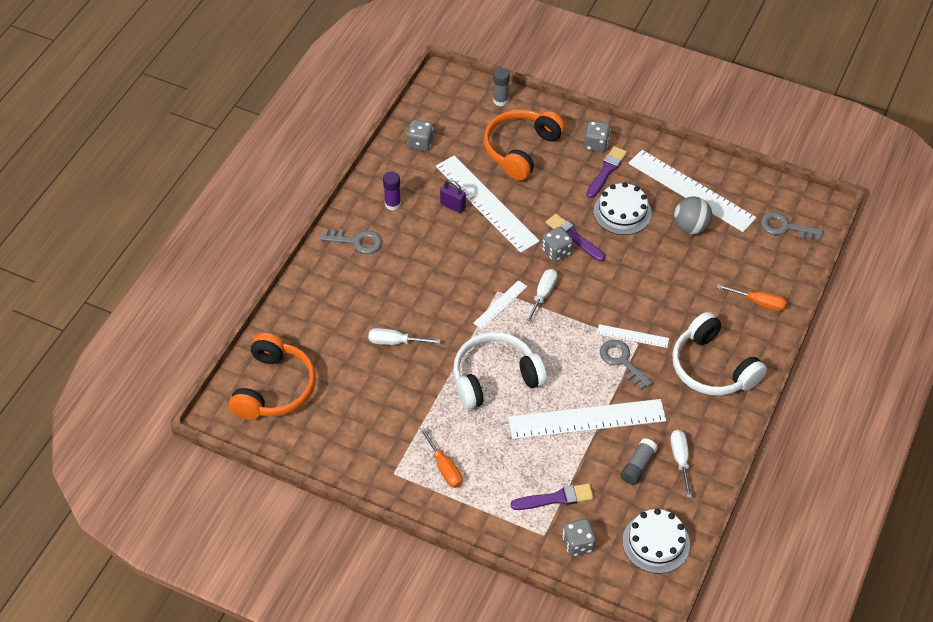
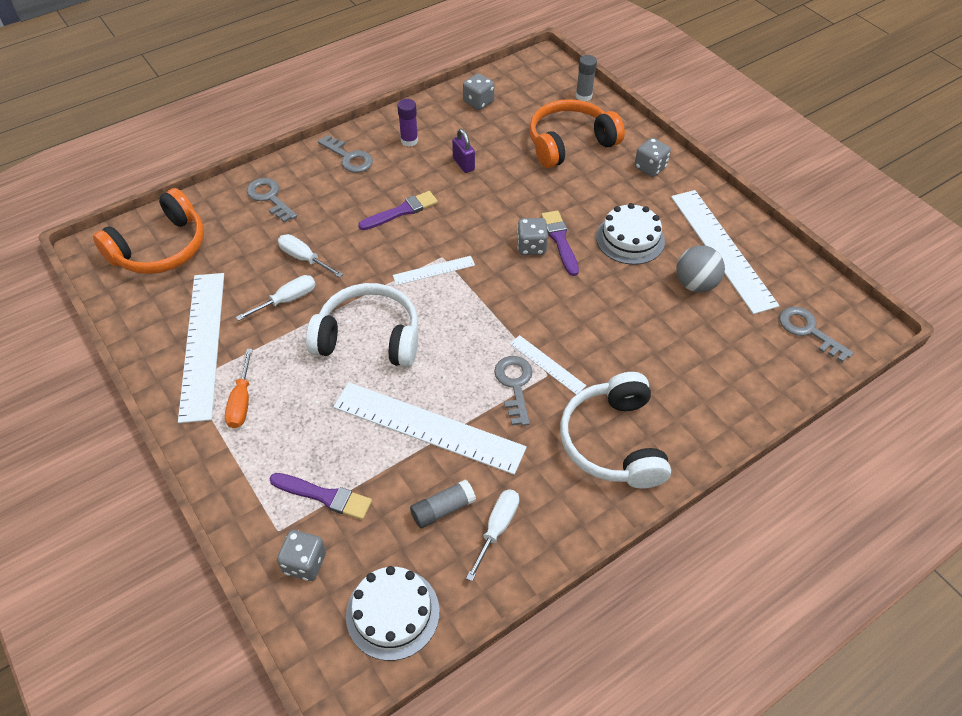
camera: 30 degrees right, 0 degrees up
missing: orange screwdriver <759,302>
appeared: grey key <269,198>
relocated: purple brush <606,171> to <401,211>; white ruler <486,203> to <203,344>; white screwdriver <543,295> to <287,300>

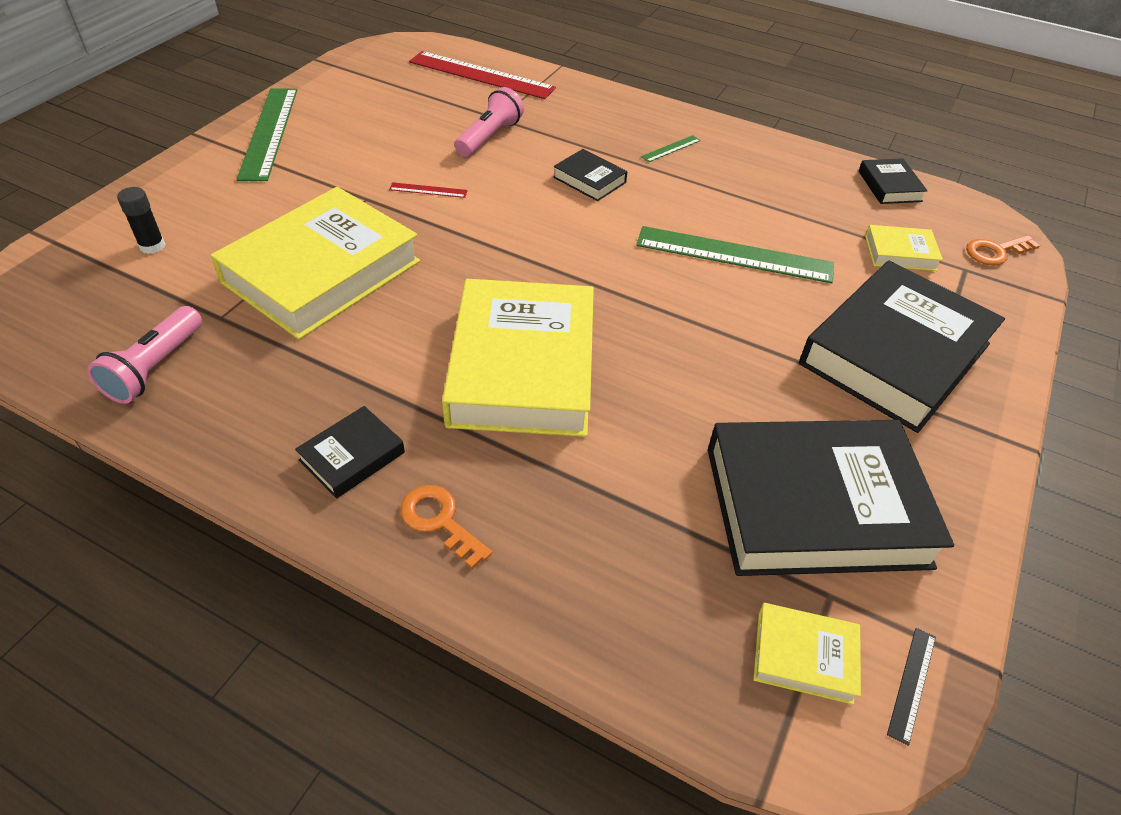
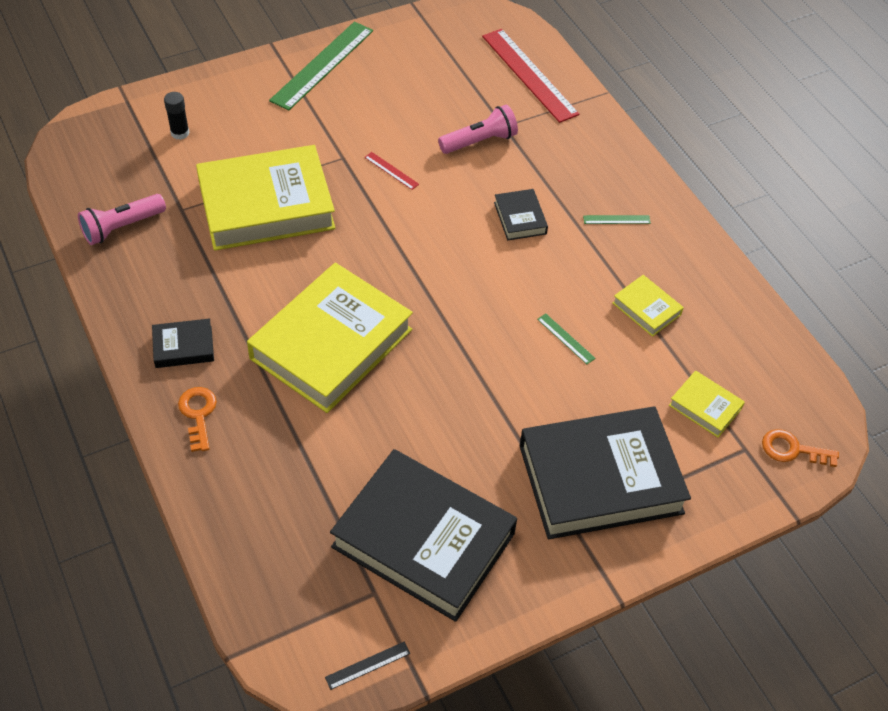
camera: 35 degrees right, 5 degrees up
missing: black book <889,186>
relocated: yellow book <804,656> to <646,309>
size: green ruler <734,255> = <566,338> x0.42

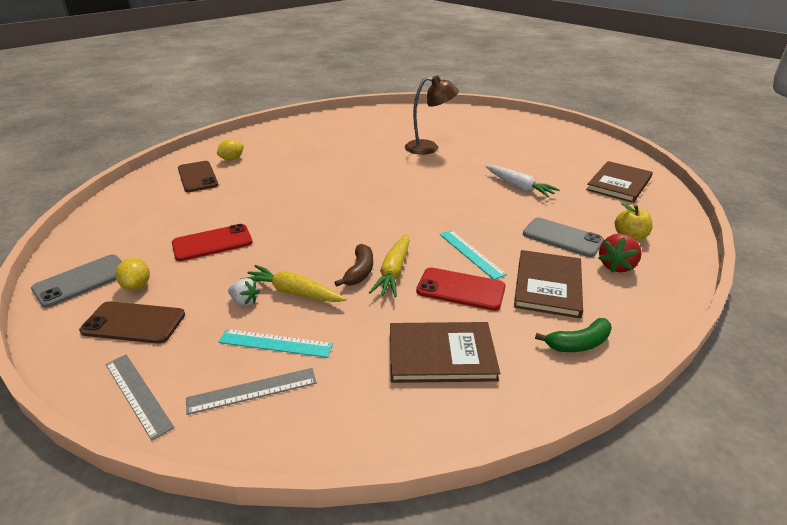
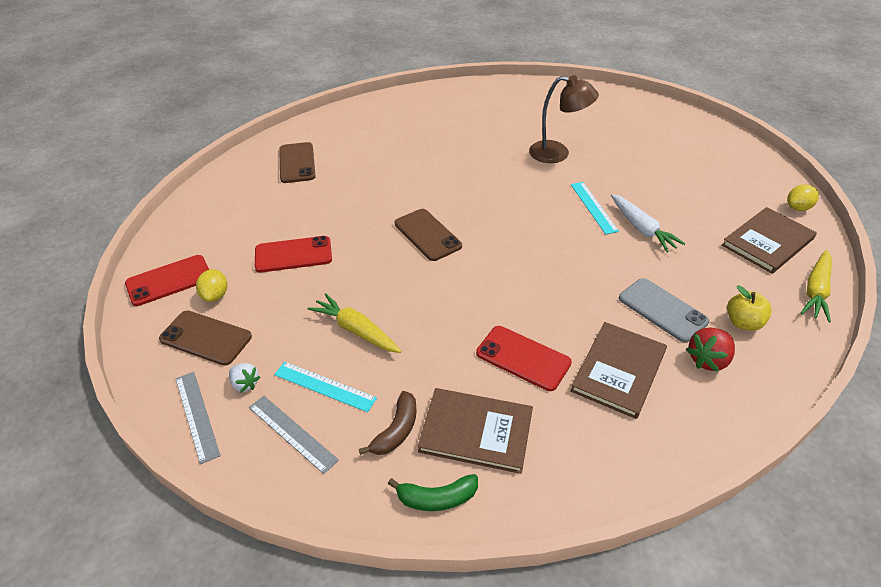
camera: 15 degrees right, 10 degrees up
appeared: brown phone <427,235>
relocated: yellow lemon <232,159> to <798,208>; turquoise ruler <471,253> to <593,207>; yellow carrot <394,271> to <816,291>; brown banana <359,271> to <396,430>; white strawberry <245,301> to <245,384>; green banana <578,343> to <437,498>
colour: grey phone <82,281> to red phone <169,280>
spun: grey ruler <252,390> = <292,433> 45 degrees clockwise

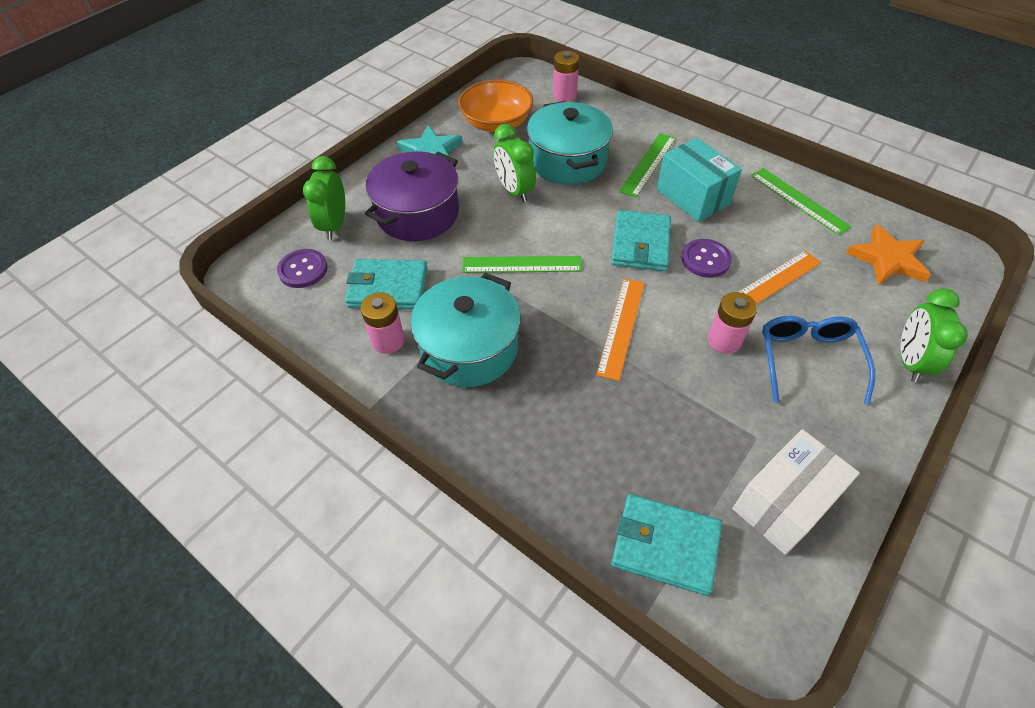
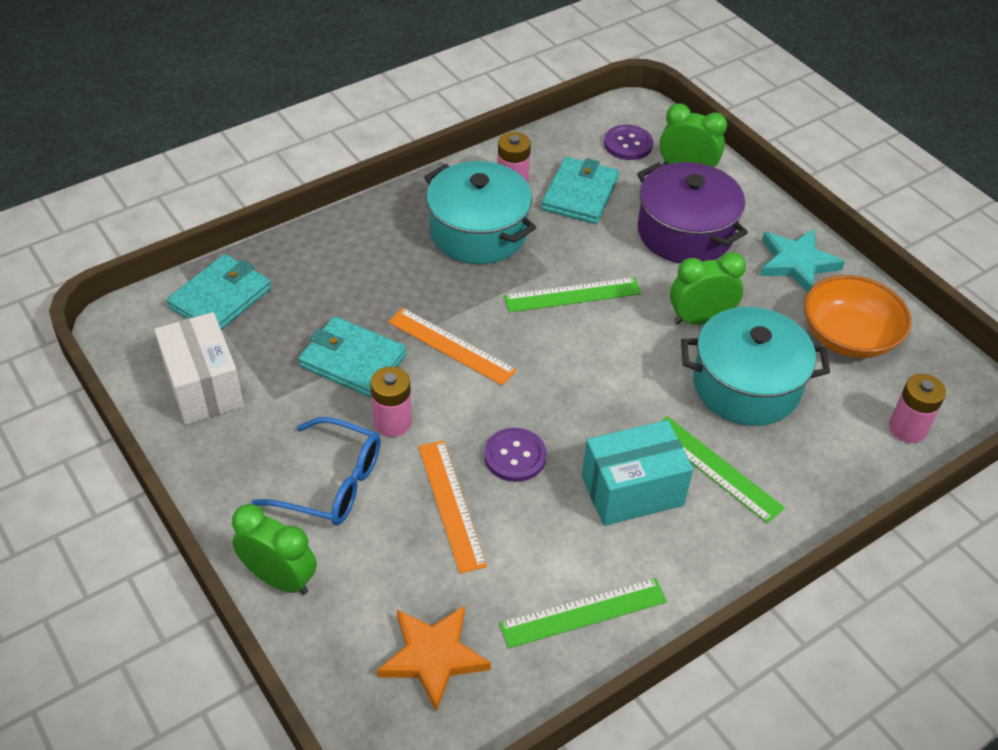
camera: 105 degrees right, 5 degrees down
relocated: turquoise wallet <640,244> to <353,361>
spun: green ruler <522,265> = <572,295> 60 degrees clockwise

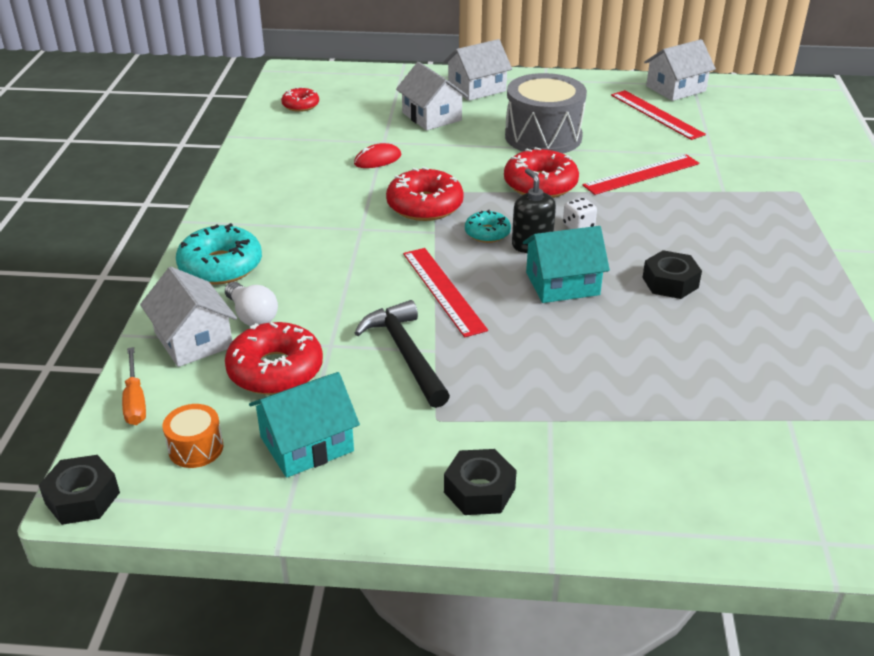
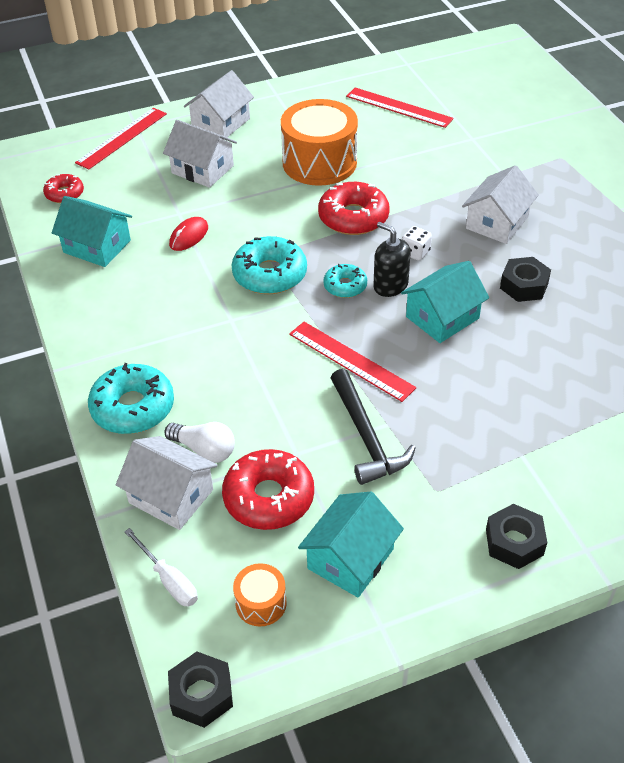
camera: 25 degrees left, 10 degrees up
appeared: turquoise house <97,246>
relocated: white house <676,89> to <497,223>; red ruler <642,174> to <122,138>
colour: grey drum <543,137> to orange drum <319,162>; red donut <425,205> to turquoise donut <270,274>; orange screwdriver <135,400> to white screwdriver <168,580>
spun: black hammer <406,354> = <366,437> 150 degrees counterclockwise

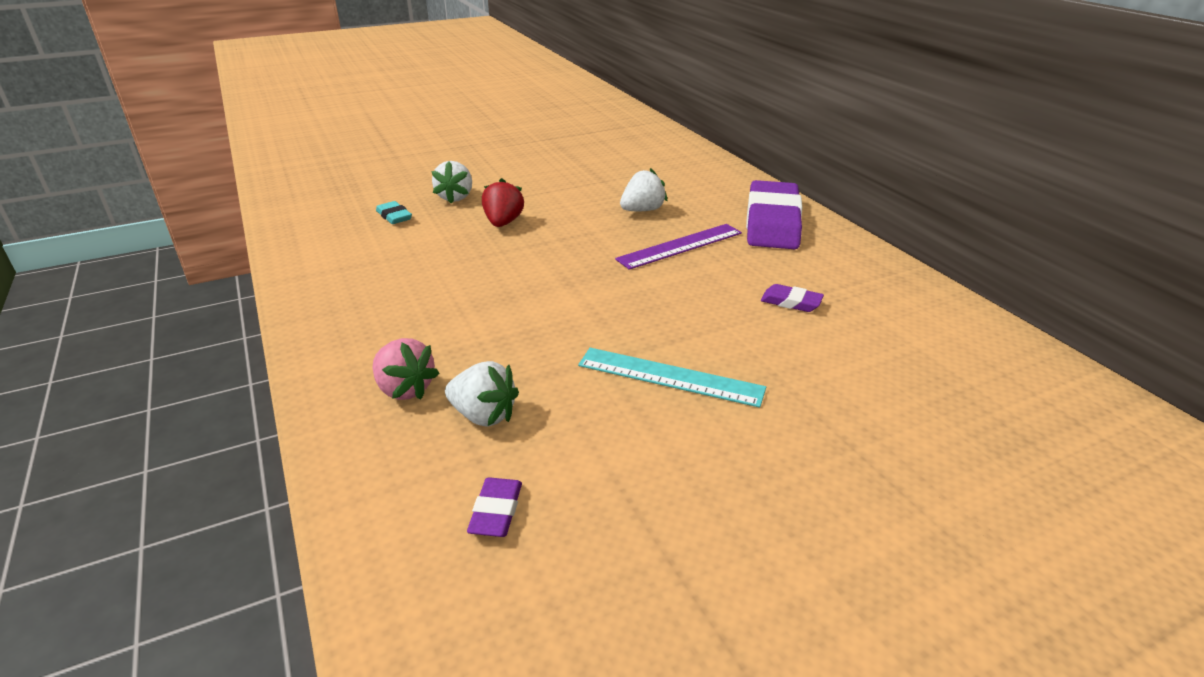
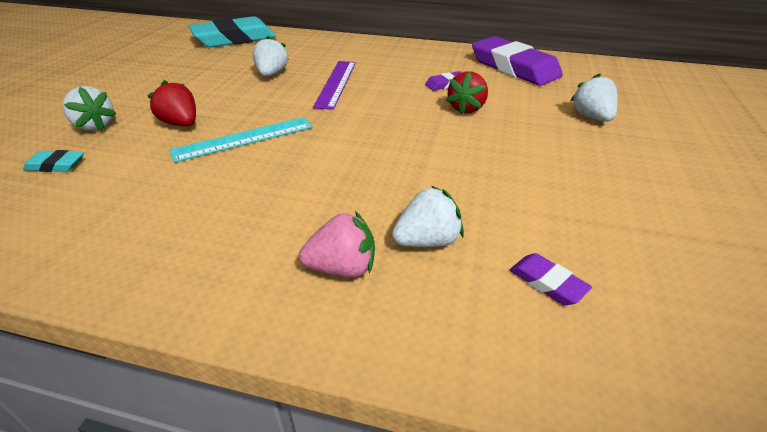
camera: 50 degrees left, 5 degrees up
appeared: turquoise eraser <234,39>; red strawberry <466,108>; white strawberry <591,117>
relocated: purple eraser <772,222> to <514,67>; turquoise ruler <670,377> to <244,139>

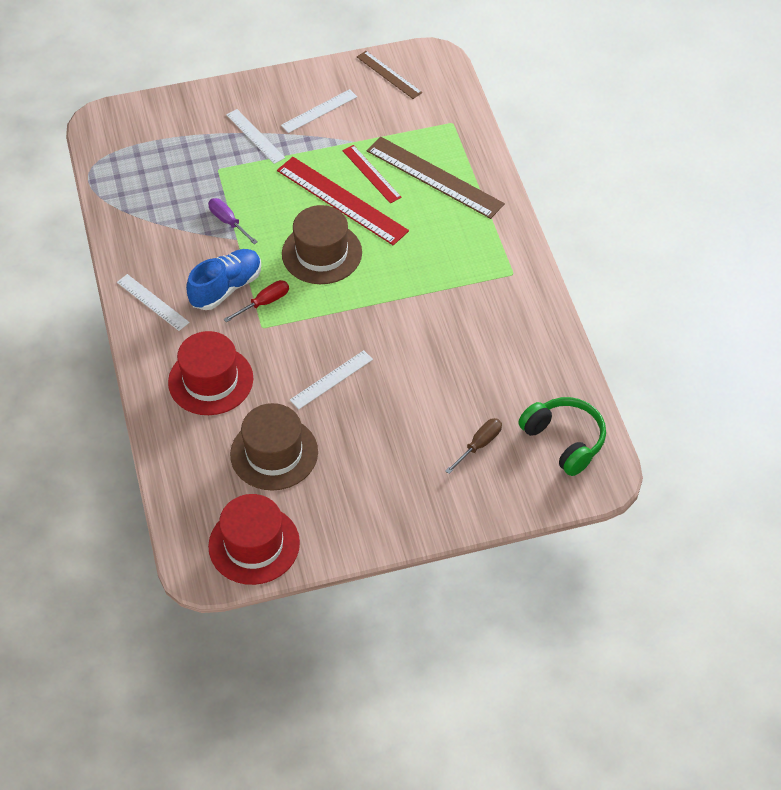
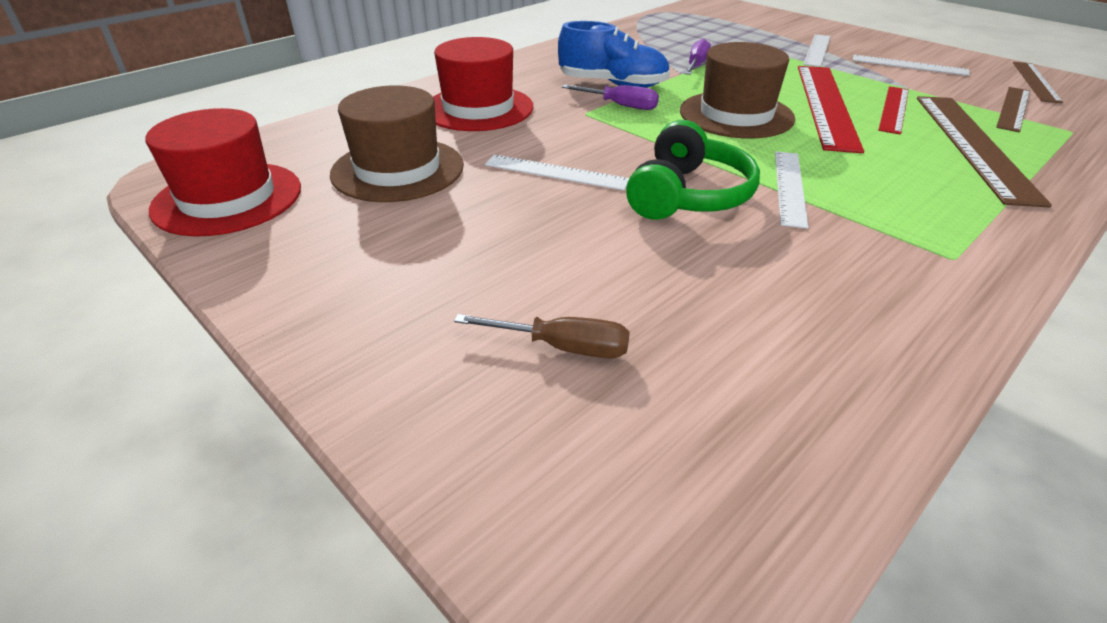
camera: 60 degrees right, 15 degrees down
appeared: brown ruler <1013,108>
relocated: white ruler <152,302> to <789,187>; green headphones <564,440> to <688,195>
colour: red screwdriver <265,302> to purple screwdriver <621,106>

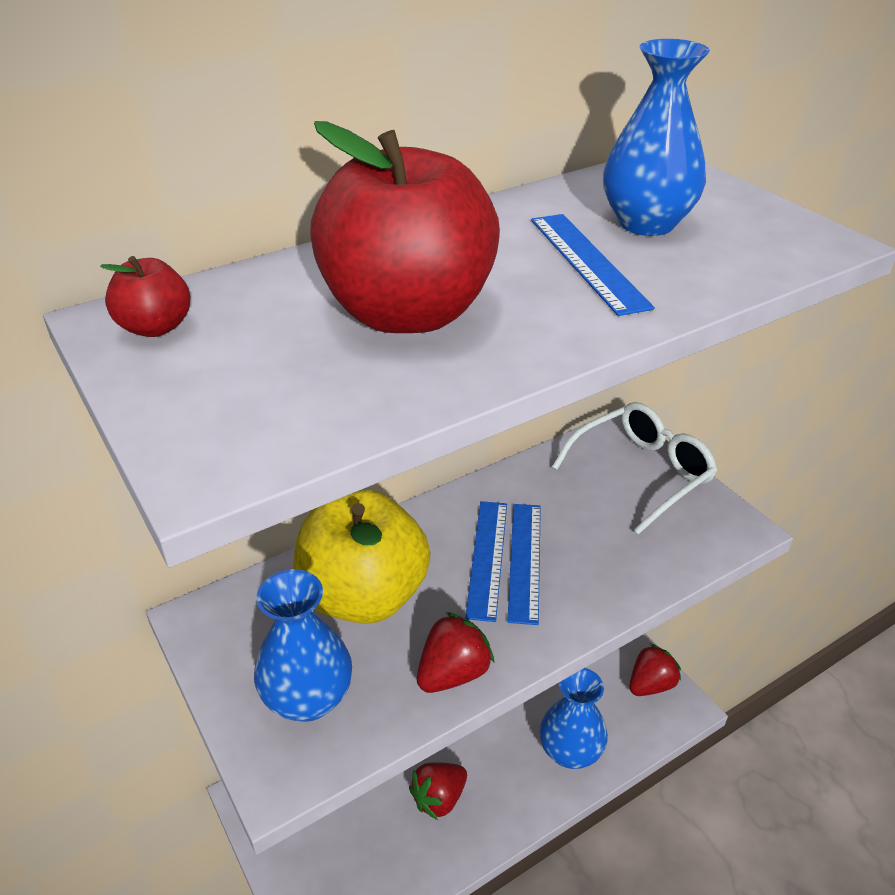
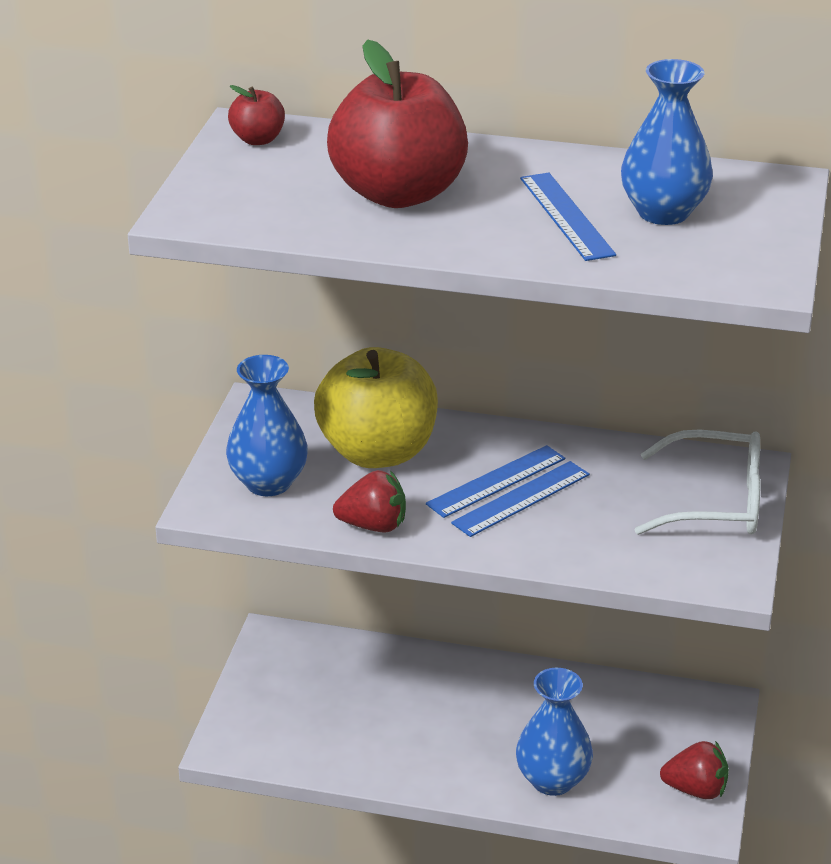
camera: 45 degrees right, 5 degrees down
missing: red strawberry <439,798>
spun: blue ruler <587,261> = <566,216> 45 degrees counterclockwise

